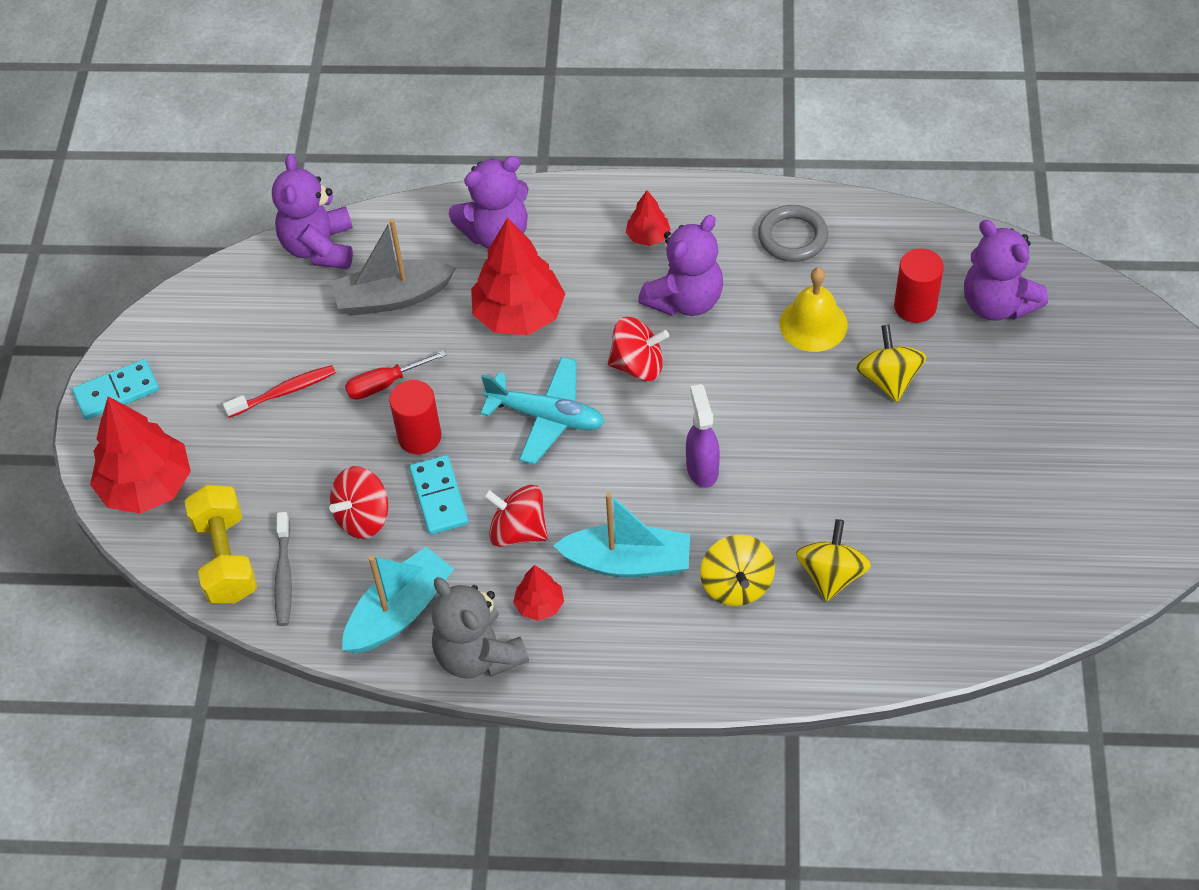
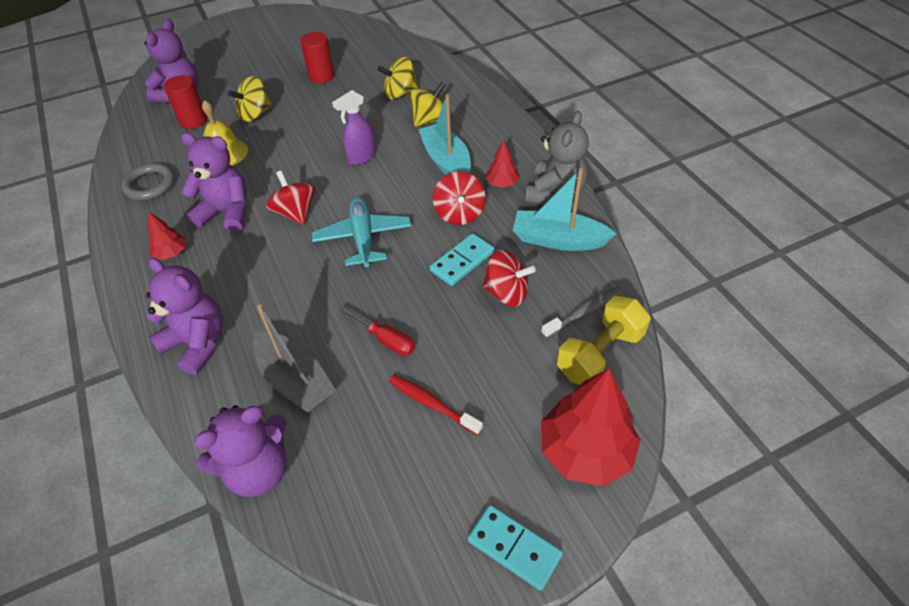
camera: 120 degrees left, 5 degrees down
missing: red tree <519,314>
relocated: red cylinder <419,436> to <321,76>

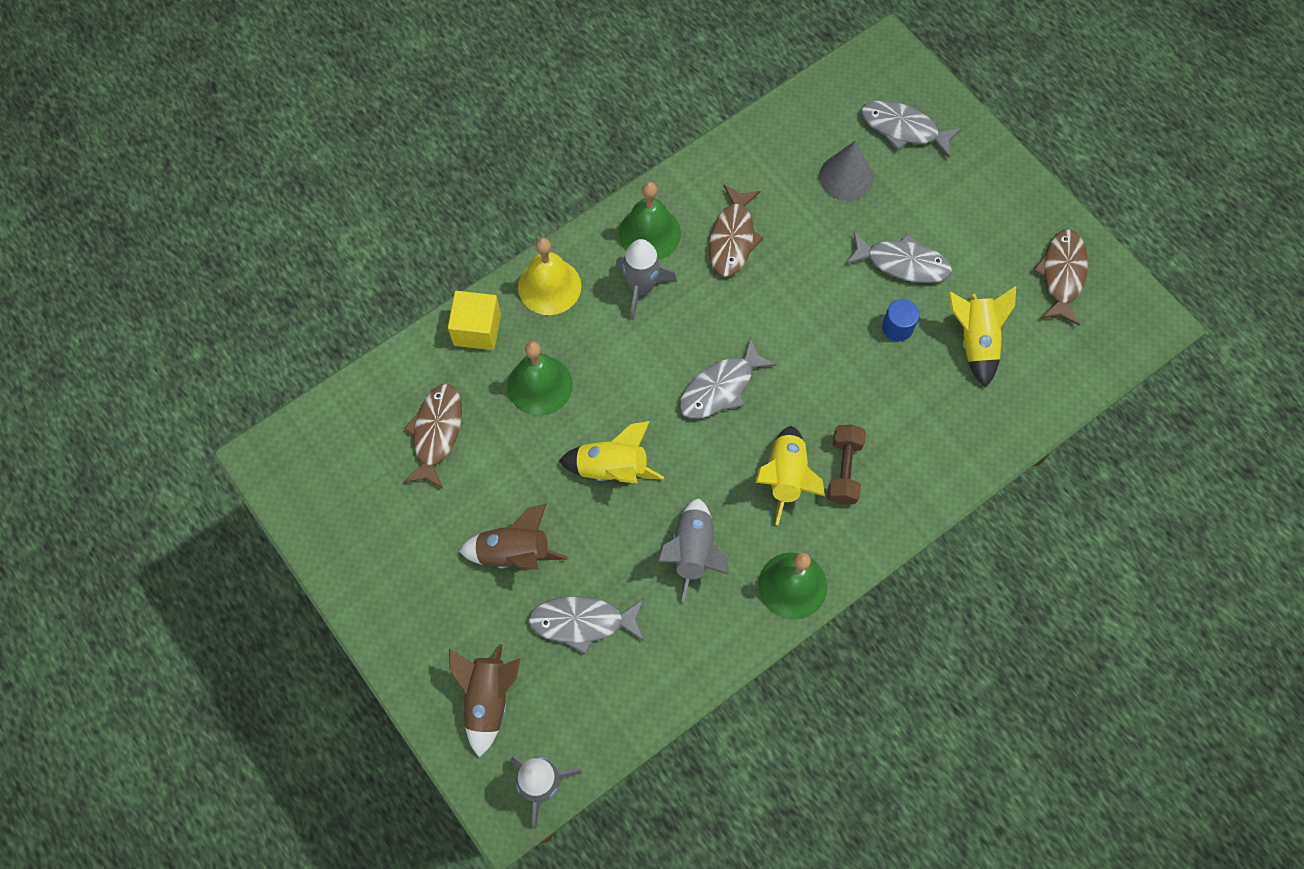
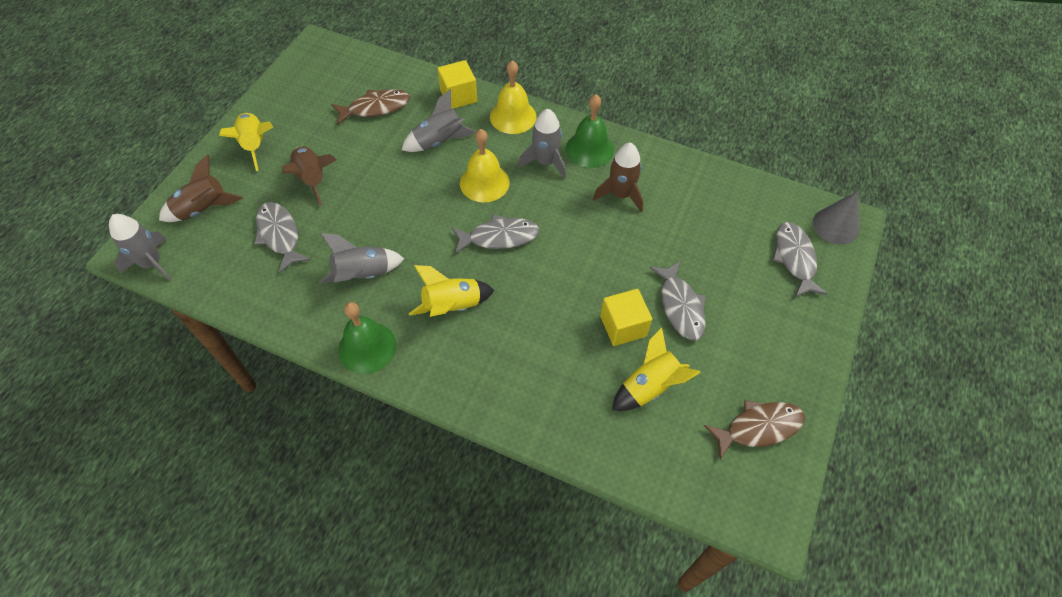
camera: 60 degrees right, 10 degrees down
missing: brown dumbbell <844,470>
appeared: yellow bell <484,182>
relocated: grey cone <846,177> to <835,226>; yellow rocket <612,468> to <255,145>
exchanged: brown fish <732,238> to brown rocket <620,195>; blue cylinder <897,327> to yellow cube <623,326>; green bell <540,385> to grey rocket <439,141>
spun: grey fish <720,388> = <499,237> 150 degrees clockwise

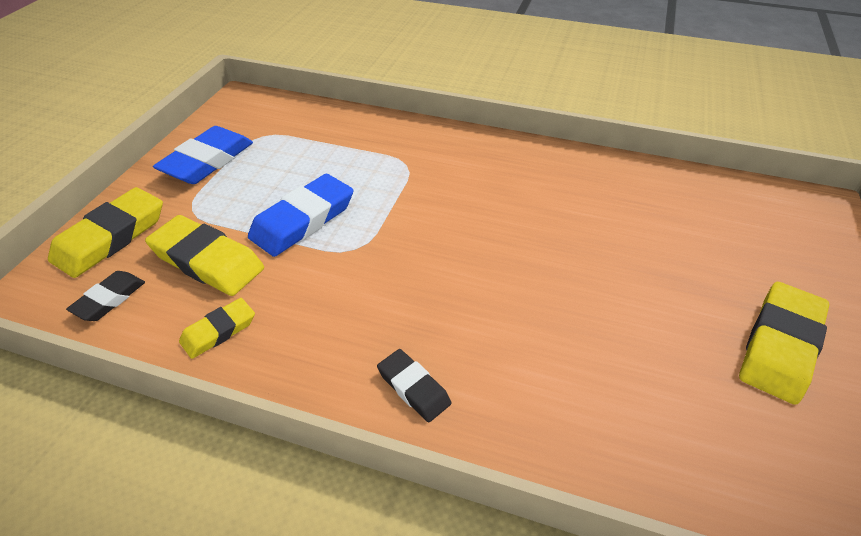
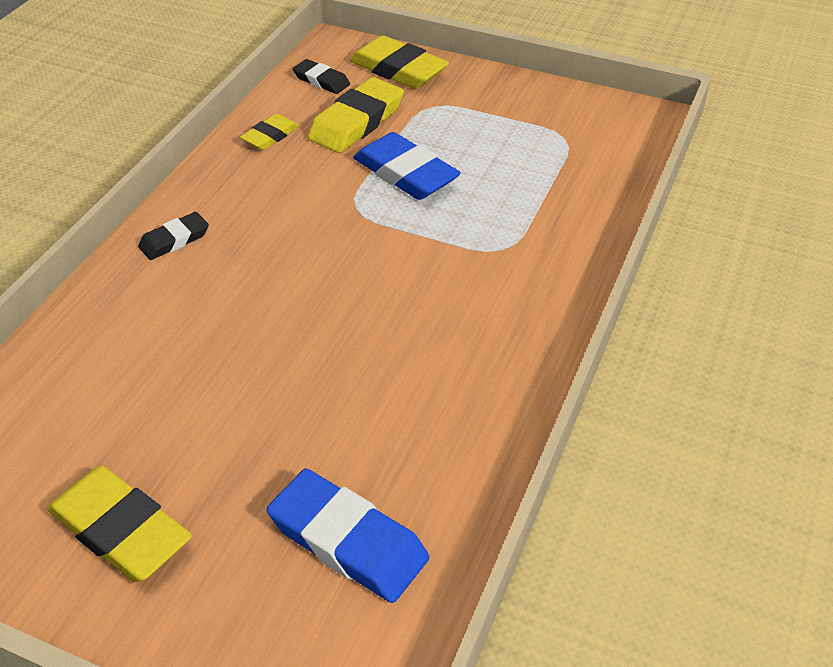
camera: 95 degrees right, 0 degrees up
relocated: blue eraser <207,161> to <348,541>
spun: yellow eraser <219,331> = <270,136> 75 degrees clockwise

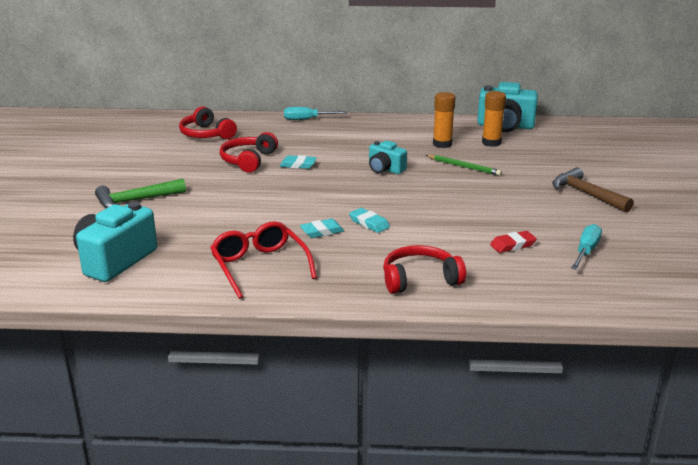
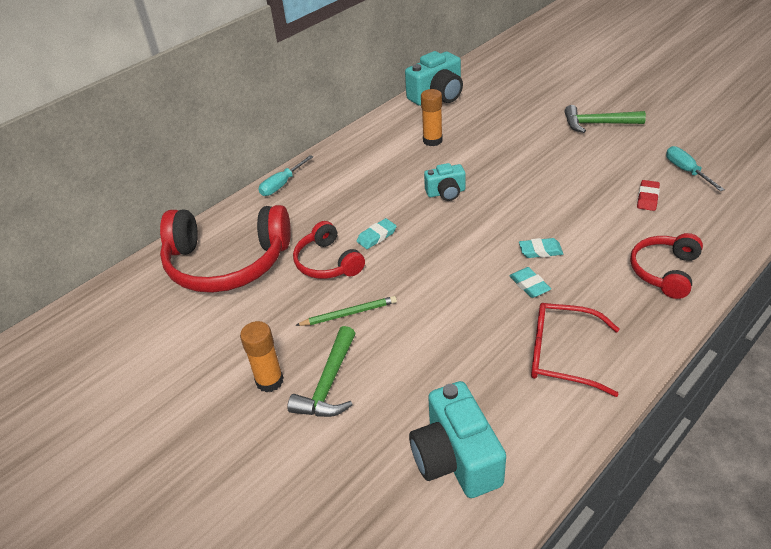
camera: 45 degrees left, 15 degrees up
relocated: orange glue stick <491,143> to <269,381>; green pencil <463,167> to <349,314>
colour: brown hammer <586,194> to green hammer <597,124>
spun: turquoise eraser <322,231> = <529,285> 45 degrees counterclockwise
size: red headphones <206,134> = <227,263> x1.82

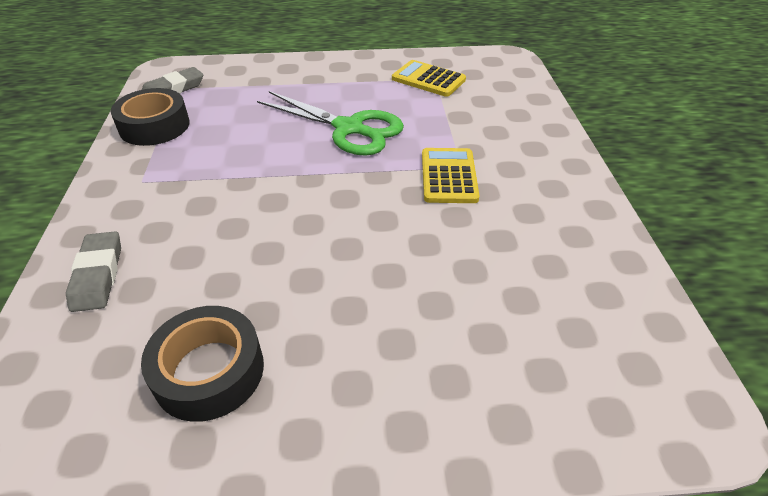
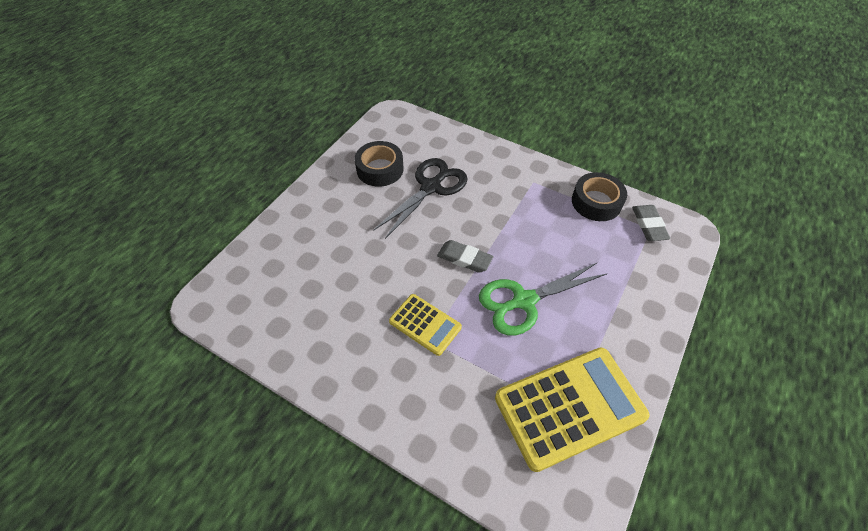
camera: 125 degrees right, 10 degrees up
appeared: black scissors <431,187>
relocated: grey eraser <98,275> to <464,258>
size: yellow calculator <428,79> = <569,407> x1.86

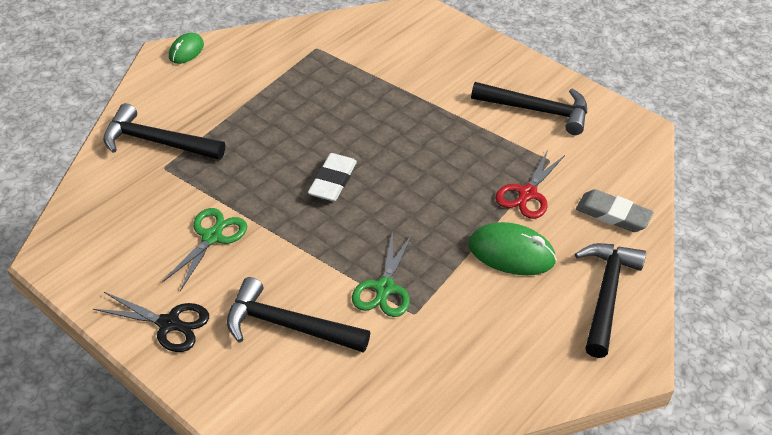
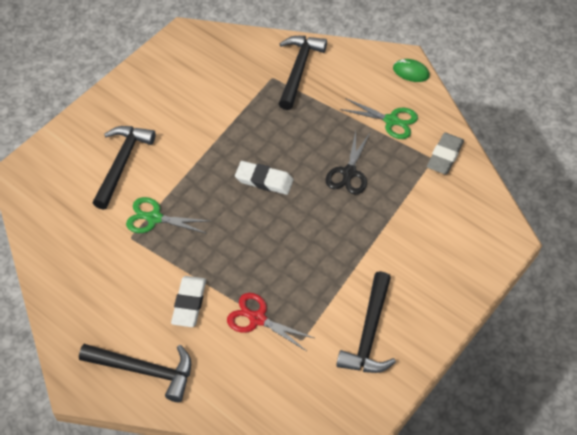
camera: 90 degrees right, 10 degrees up
relocated: grey eraser <613,215> to <444,156>; green scissors <212,237> to <391,120>; black scissors <169,324> to <349,173>
exchanged: green mouse <511,253> to white eraser <189,303>

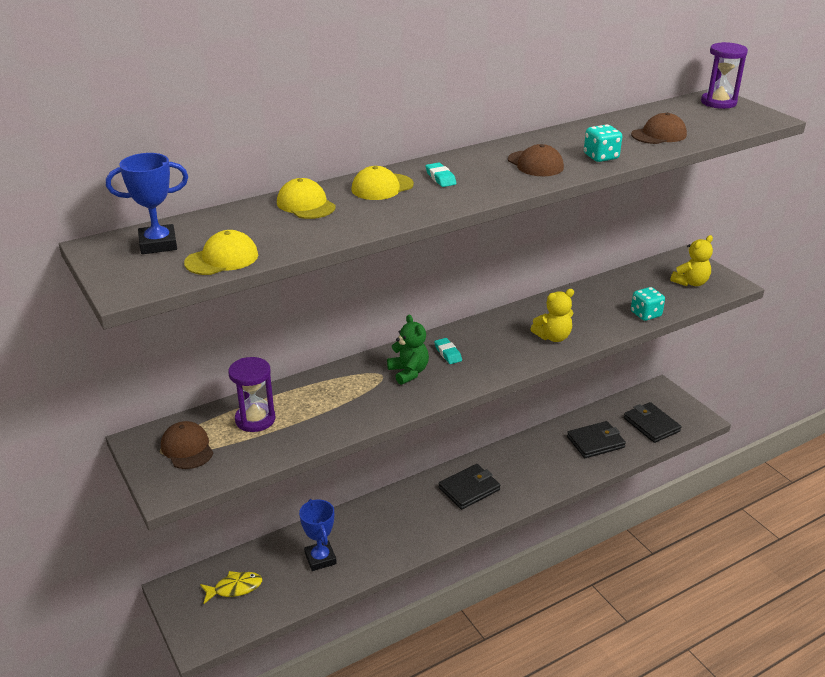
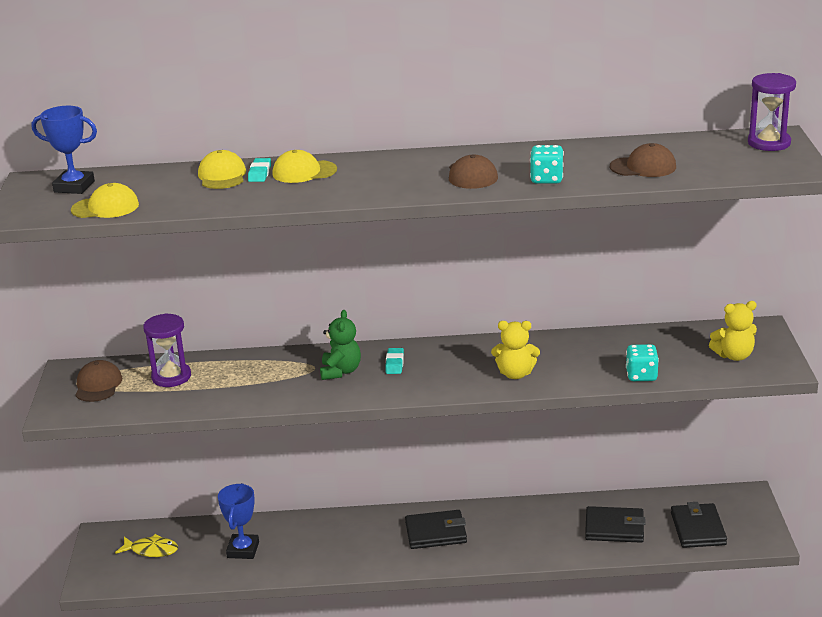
camera: 30 degrees right, 5 degrees down
relocated: turquoise eraser <440,178> to <260,173>

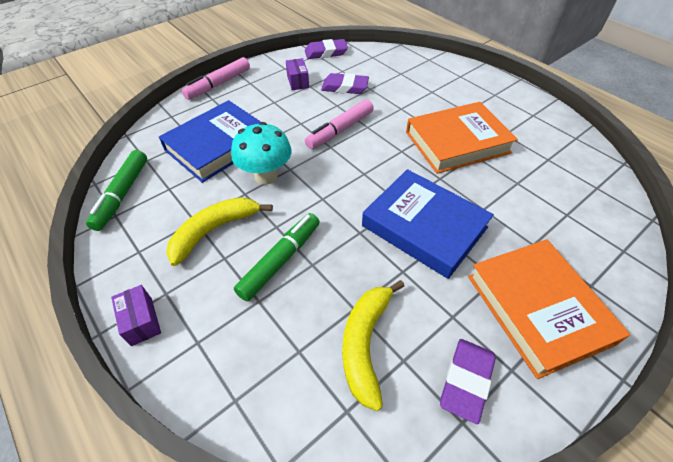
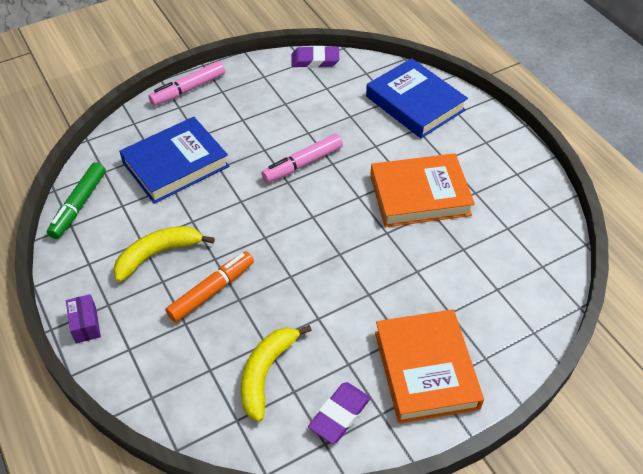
camera: 10 degrees right, 0 degrees up
missing: purple box <298,82>; purple eraser <345,87>; turquoise mushroom <266,176>
relocated: blue book <424,227> to <415,103>
colour: green marker <280,260> to orange marker <211,291>

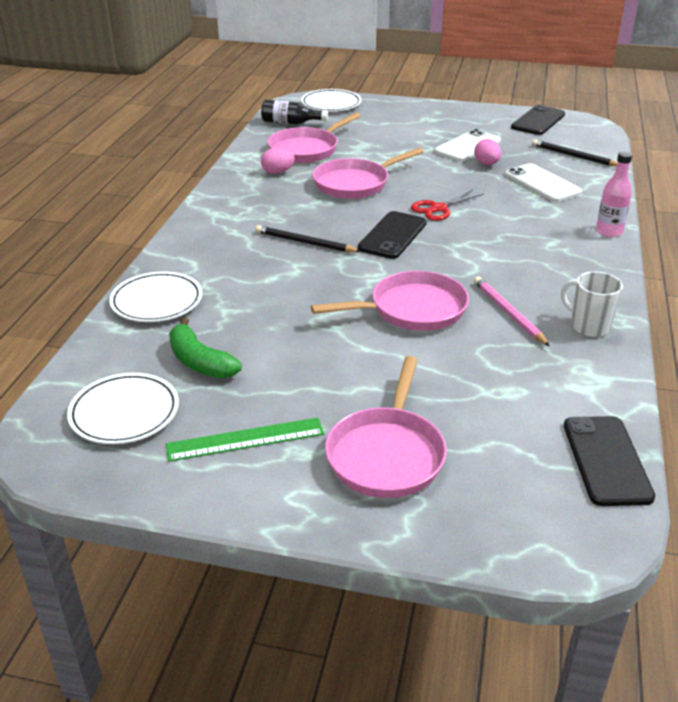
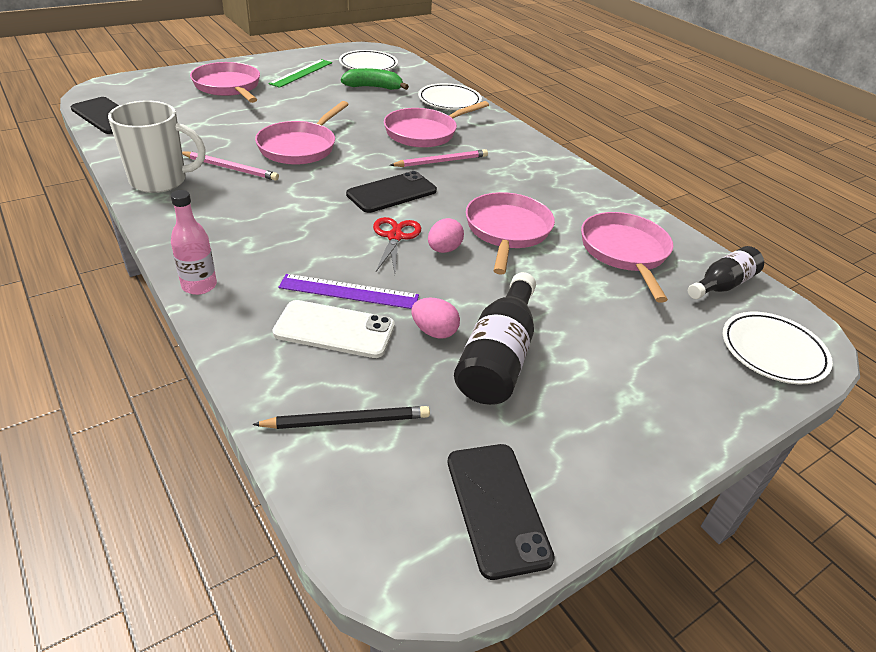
camera: 130 degrees right, 5 degrees up
appeared: pink pan <424,132>; purple ruler <349,291>
relocated: pink egg <277,172> to <444,249>
exchanged: white phone <468,146> to black bottle <498,357>
colour: black pencil <305,243> to pink pencil <441,161>
spun: black phone <392,235> = <392,193> 75 degrees clockwise
size: white mug <588,326> = <160,181> x1.56

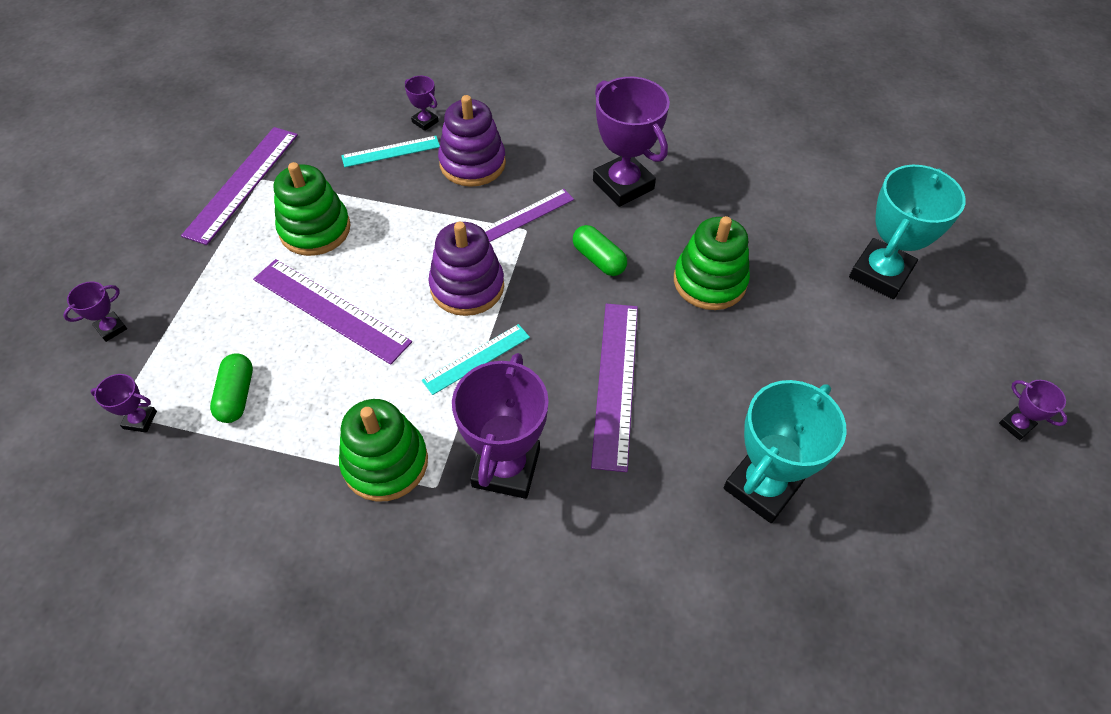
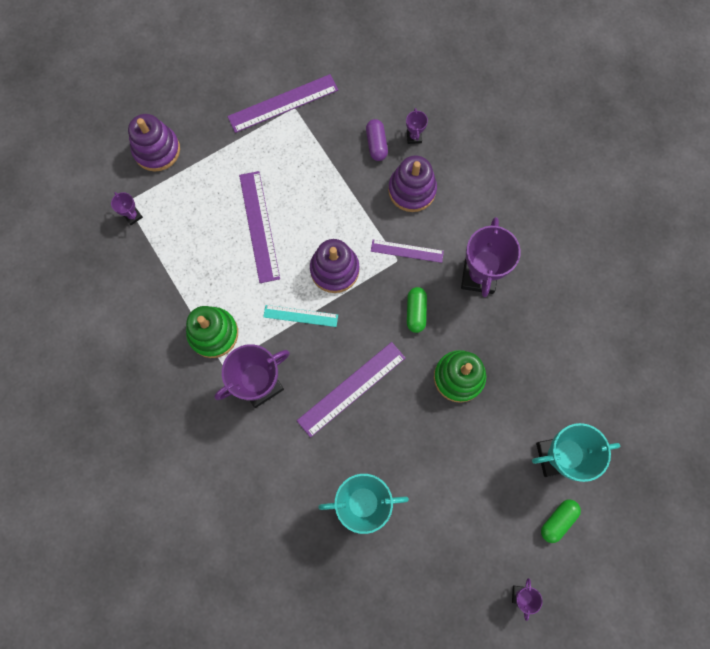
camera: 45 degrees right, 20 degrees up
missing: green stacking toy <315,229>
relocated: green capsule <236,395> to <557,520>
exchanged: turquoise ruler <391,151> to purple capsule <376,144>; purple trophy <111,328> to purple stacking toy <157,150>

